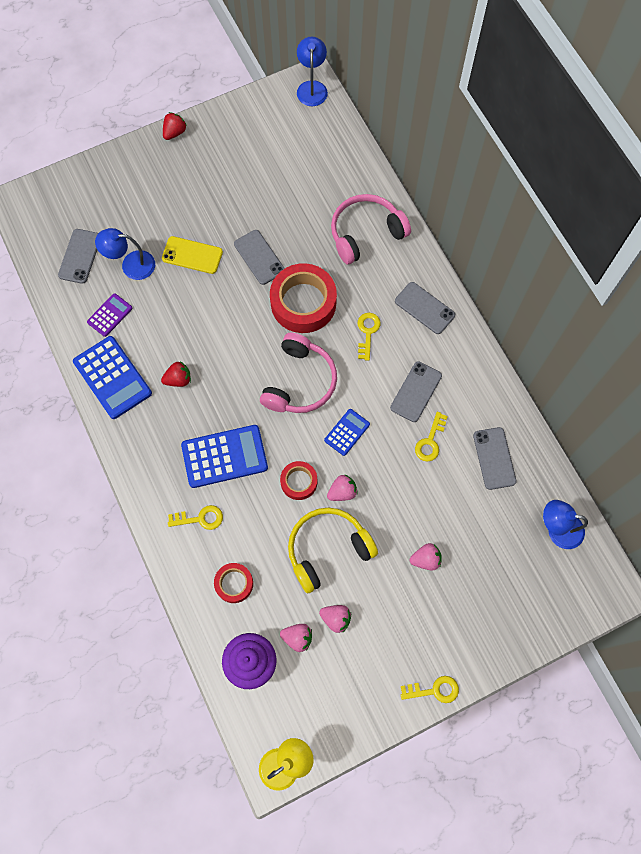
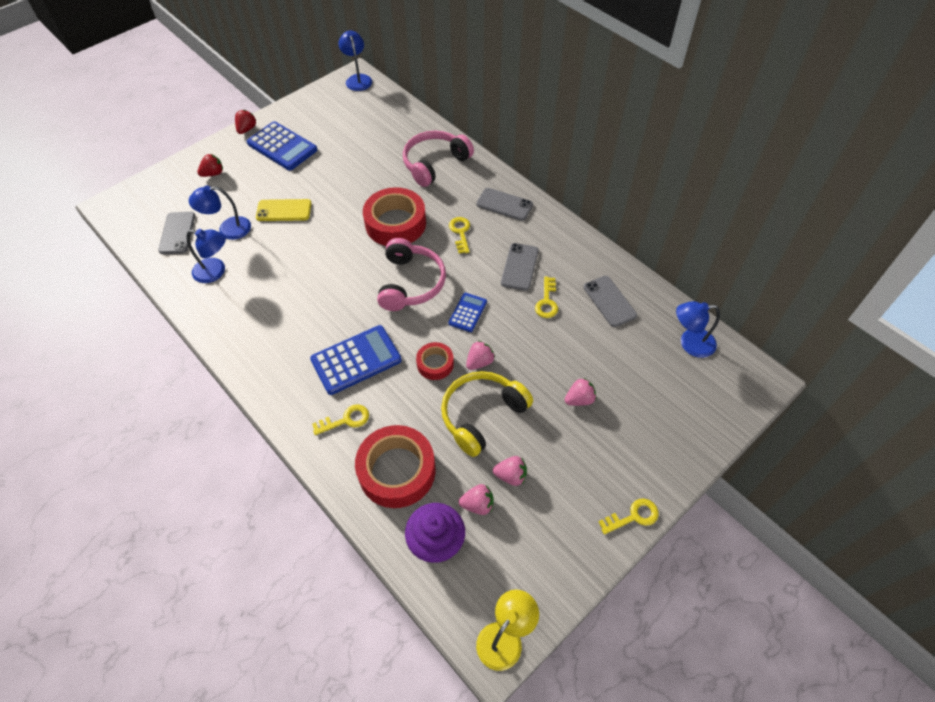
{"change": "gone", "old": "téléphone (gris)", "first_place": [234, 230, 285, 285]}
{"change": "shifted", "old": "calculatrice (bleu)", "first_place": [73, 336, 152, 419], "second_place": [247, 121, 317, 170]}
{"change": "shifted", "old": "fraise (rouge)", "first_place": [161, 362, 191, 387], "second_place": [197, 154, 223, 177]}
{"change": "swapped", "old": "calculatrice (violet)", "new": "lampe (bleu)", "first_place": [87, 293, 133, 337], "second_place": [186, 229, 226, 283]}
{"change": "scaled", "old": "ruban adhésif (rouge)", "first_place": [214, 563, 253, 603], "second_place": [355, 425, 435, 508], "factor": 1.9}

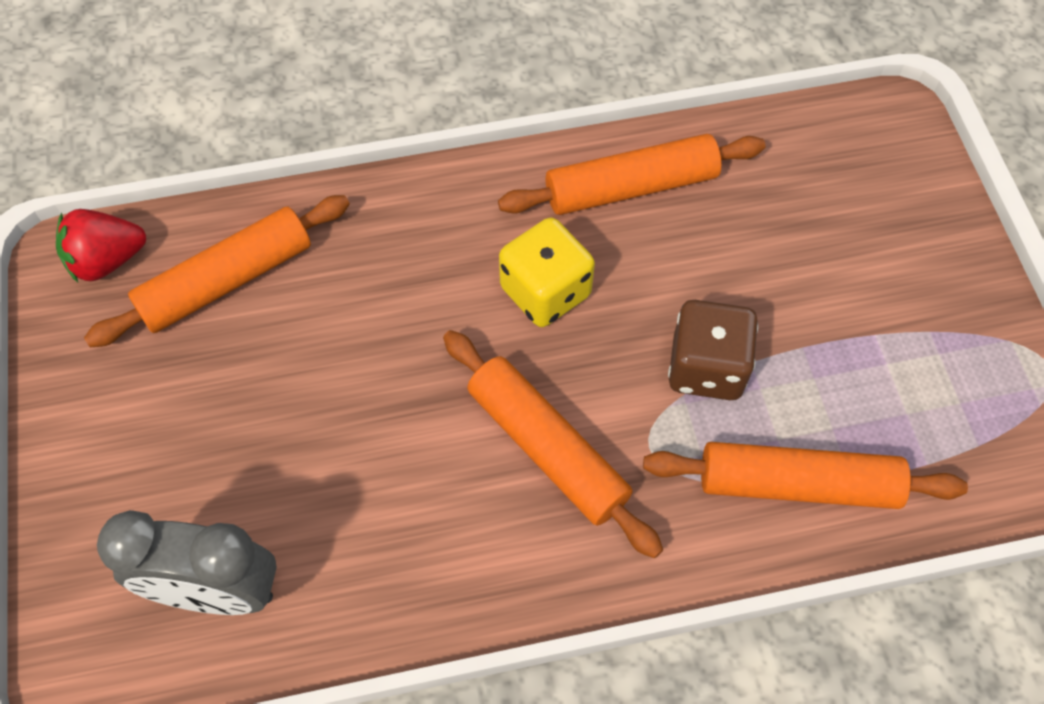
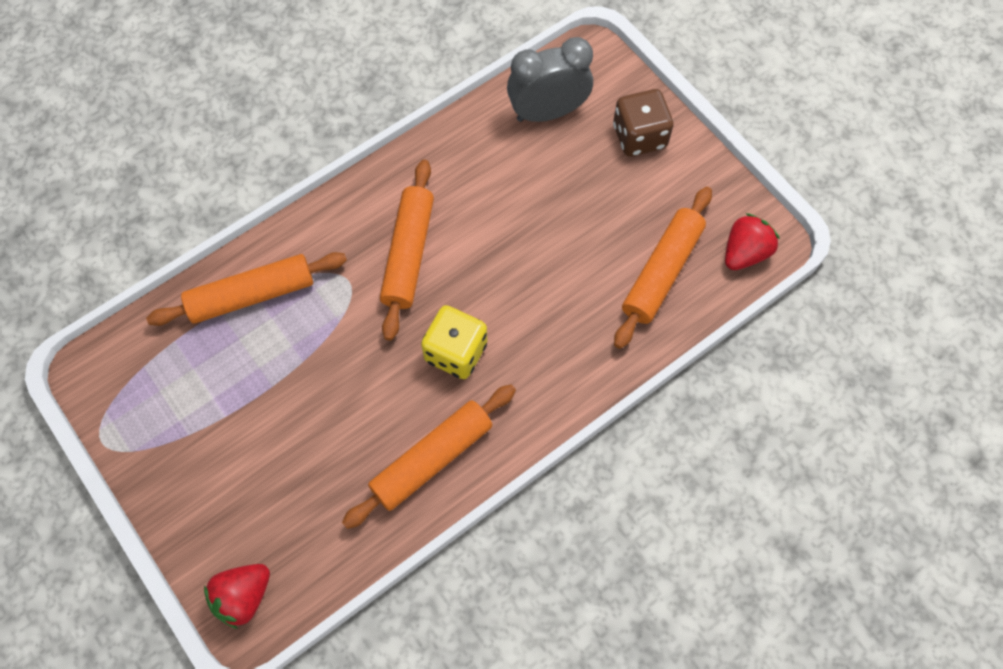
{"change": "new", "new": "fraise (rouge)", "second_place": [204, 564, 270, 629]}
{"change": "shifted", "old": "dé (marron)", "first_place": [668, 300, 758, 400], "second_place": [613, 89, 674, 157]}
{"change": "rotated", "old": "rouleau à pâtisserie (orange)", "first_place": [443, 330, 663, 558], "second_place": [380, 160, 434, 341], "degrees": 75}

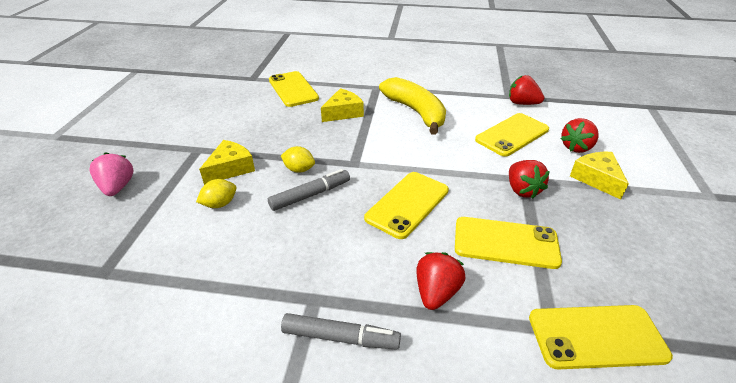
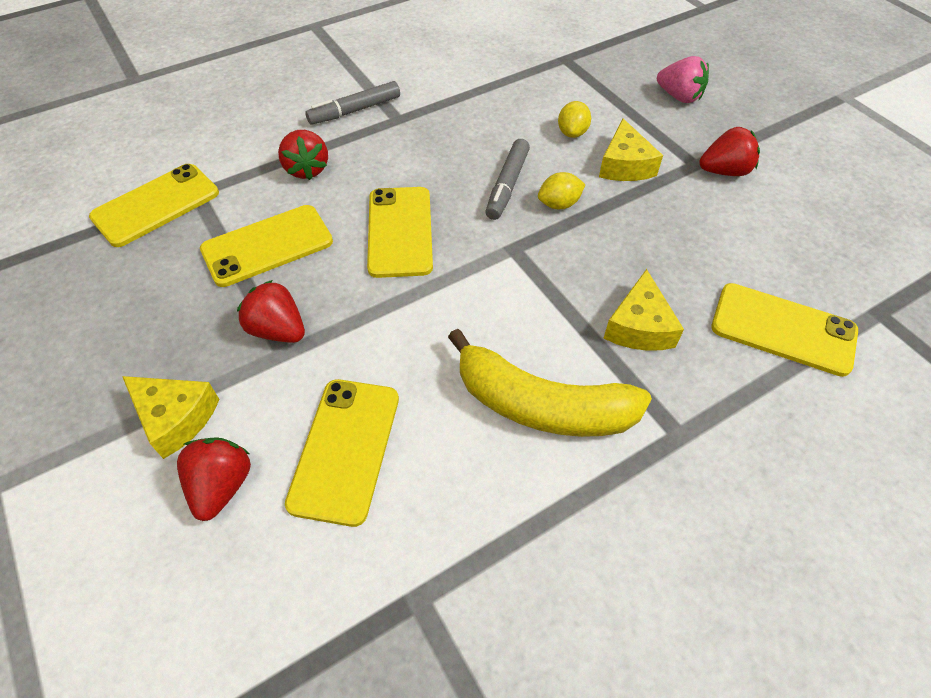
{"change": "shifted", "old": "fraise (rouge)", "first_place": [509, 75, 544, 105], "second_place": [699, 127, 760, 176]}

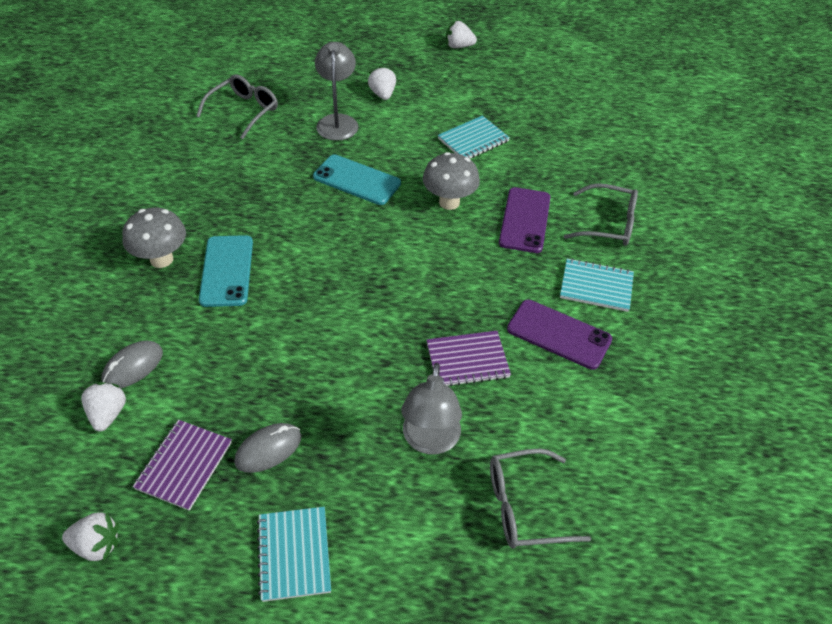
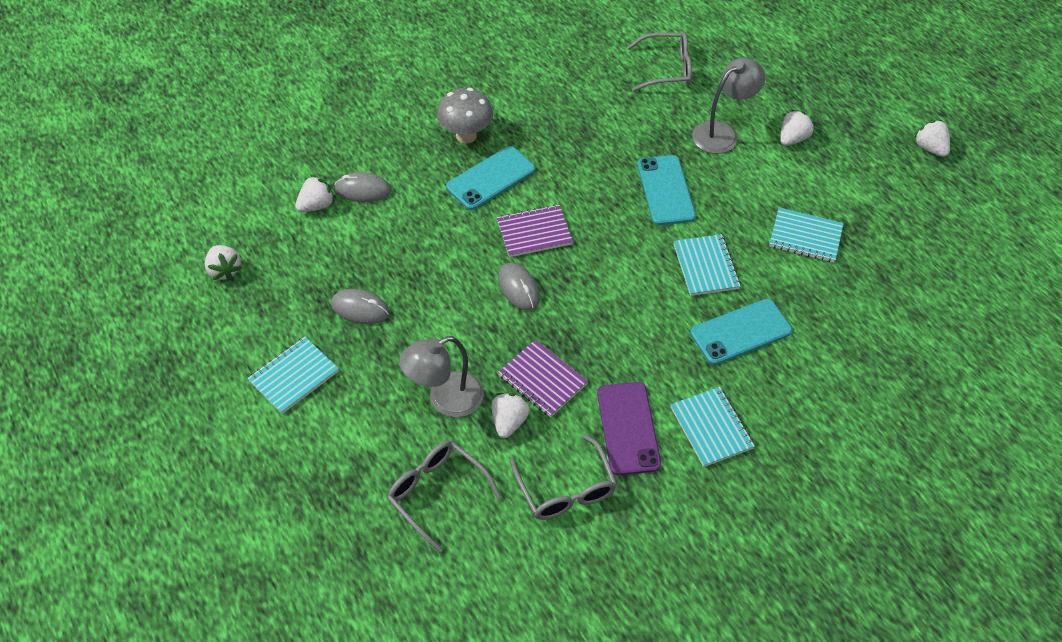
{"change": "new", "new": "fraise (blanc)", "second_place": [491, 393, 530, 438]}
{"change": "new", "new": "souris (gris)", "second_place": [498, 263, 540, 310]}
{"change": "shifted", "old": "carnet (violet)", "first_place": [133, 420, 232, 511], "second_place": [497, 205, 573, 257]}
{"change": "shifted", "old": "lunettes (gris)", "first_place": [564, 183, 638, 246], "second_place": [510, 434, 617, 520]}
{"change": "swapped", "old": "champignon (gris)", "new": "carnet (turquoise)", "first_place": [423, 152, 480, 210], "second_place": [673, 234, 741, 296]}
{"change": "repainted", "old": "téléphone (violet)", "new": "téléphone (turquoise)", "first_place": [499, 187, 551, 253], "second_place": [690, 299, 792, 365]}

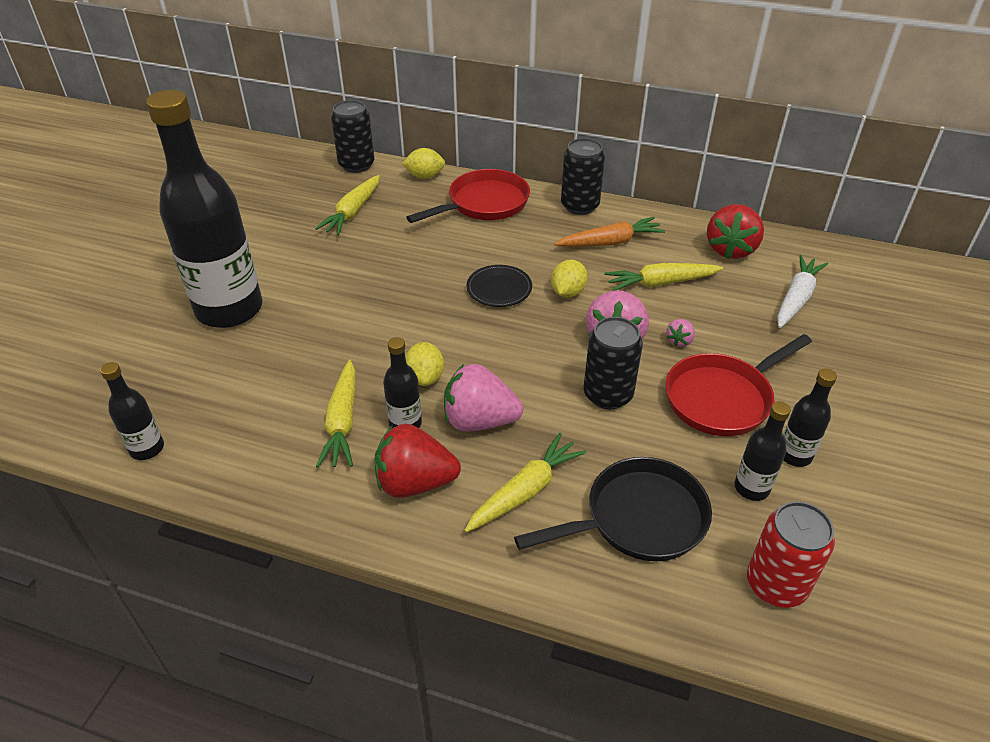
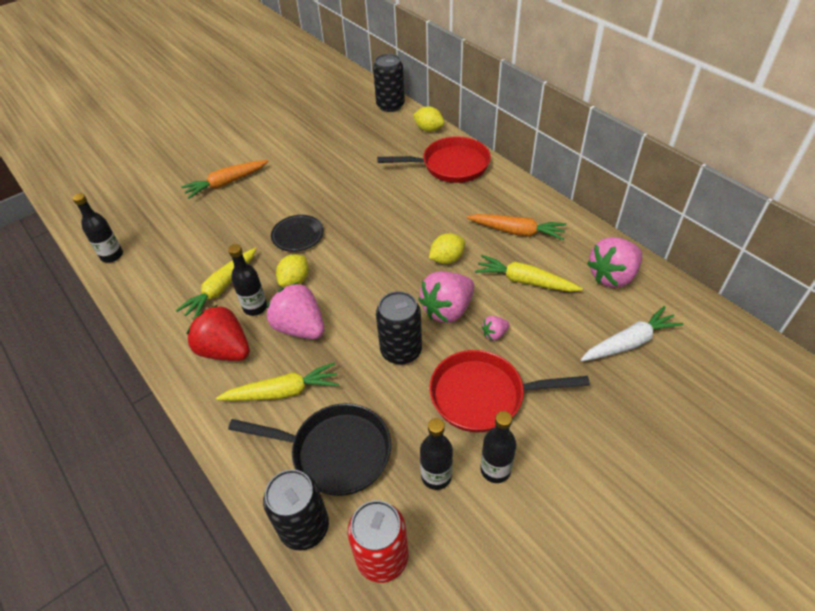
{"change": "gone", "old": "carotte (jaune)", "first_place": [315, 175, 380, 235]}
{"change": "shifted", "old": "assiette (noir)", "first_place": [466, 265, 532, 307], "second_place": [271, 215, 324, 252]}
{"change": "shifted", "old": "canette (noir)", "first_place": [561, 138, 605, 215], "second_place": [263, 469, 329, 551]}
{"change": "swapped", "old": "bouteille (noir)", "new": "carotte (orange)", "first_place": [146, 90, 262, 328], "second_place": [181, 160, 269, 199]}
{"change": "repainted", "old": "fraise (rouge)", "new": "fraise (rose)", "first_place": [707, 204, 764, 259], "second_place": [587, 237, 642, 288]}

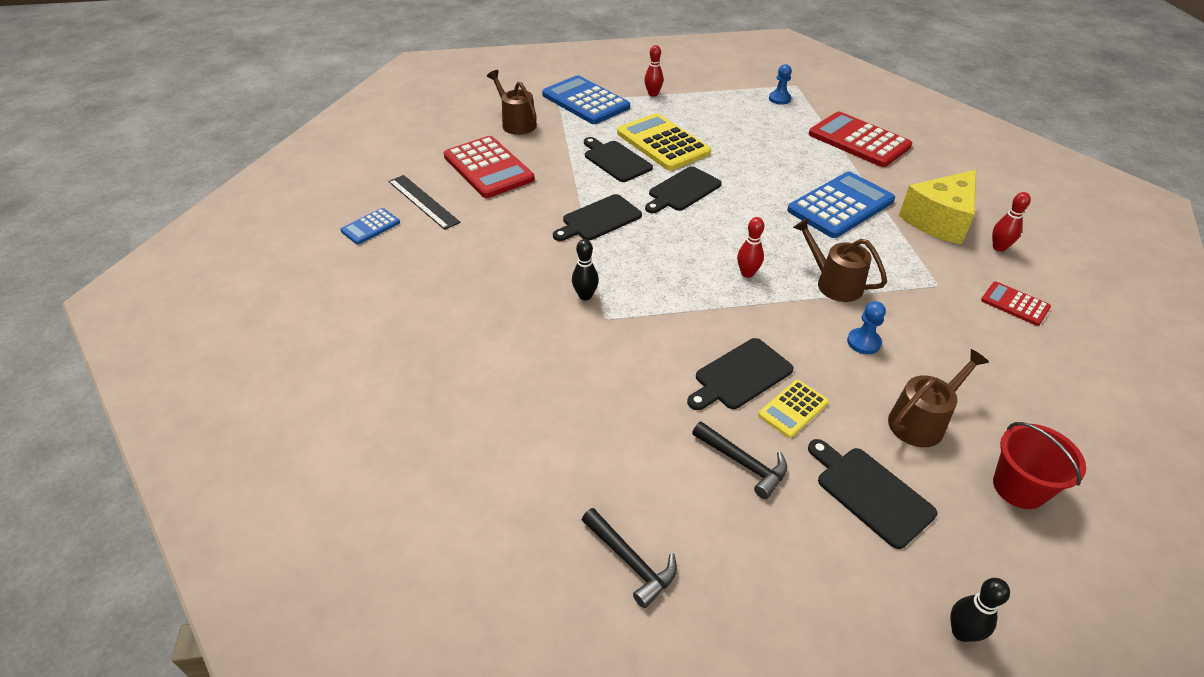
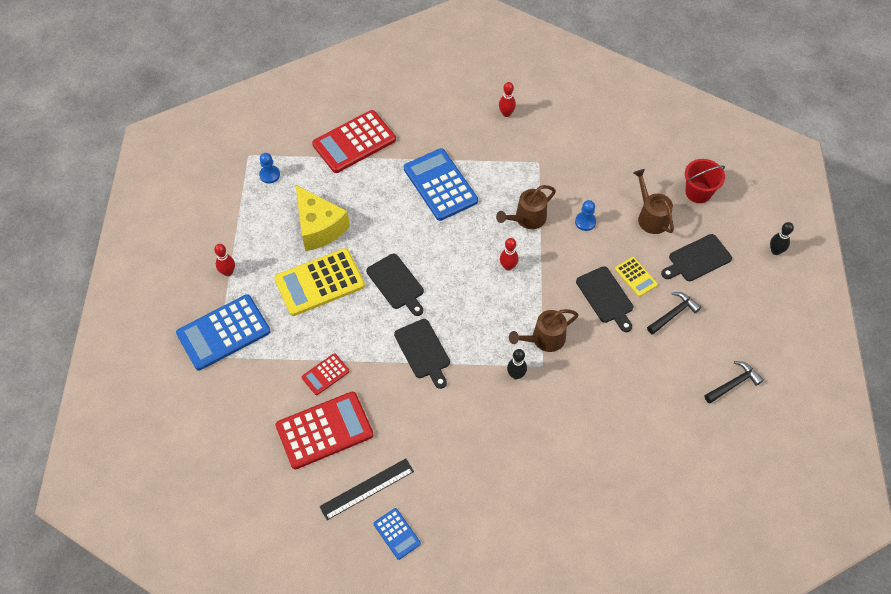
{"change": "gone", "old": "planche à découper (noir)", "first_place": [584, 137, 653, 182]}
{"change": "shifted", "old": "arrosoir (marron)", "first_place": [487, 70, 537, 135], "second_place": [509, 309, 579, 352]}
{"change": "shifted", "old": "fromage (jaune)", "first_place": [899, 170, 976, 245], "second_place": [296, 185, 350, 251]}
{"change": "shifted", "old": "calculatrice (rouge)", "first_place": [981, 282, 1051, 326], "second_place": [302, 353, 349, 395]}

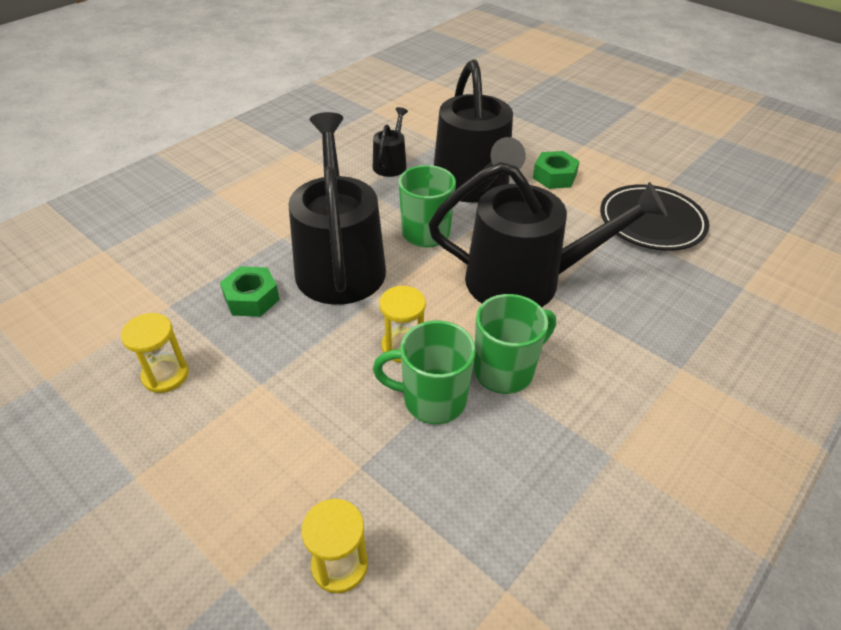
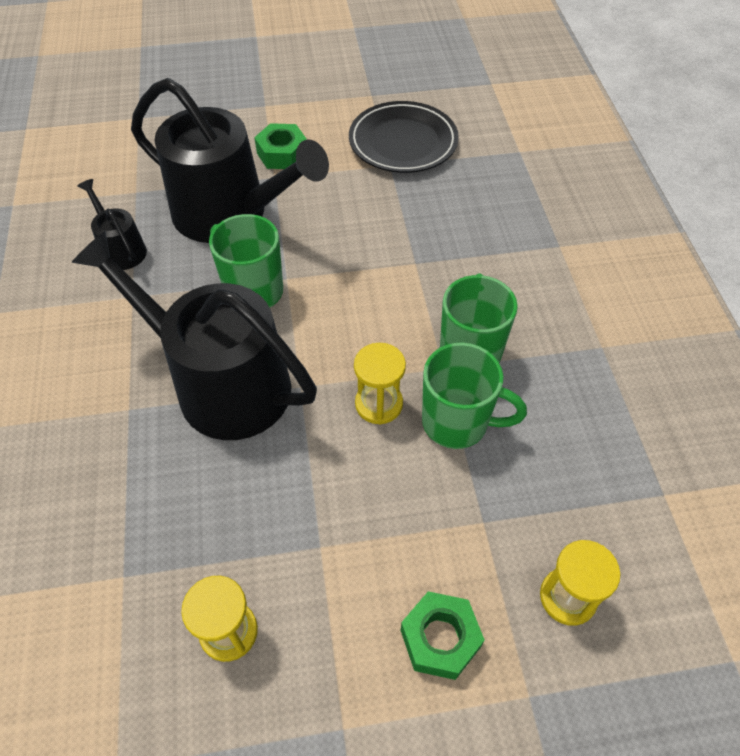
{"change": "gone", "old": "arrosoir (noir)", "first_place": [429, 162, 667, 307]}
{"change": "shifted", "old": "écrou (vert)", "first_place": [220, 266, 280, 317], "second_place": [400, 591, 485, 680]}
{"change": "rotated", "old": "tasse (vert)", "first_place": [373, 321, 476, 424], "second_place": [422, 343, 527, 449], "degrees": -120}

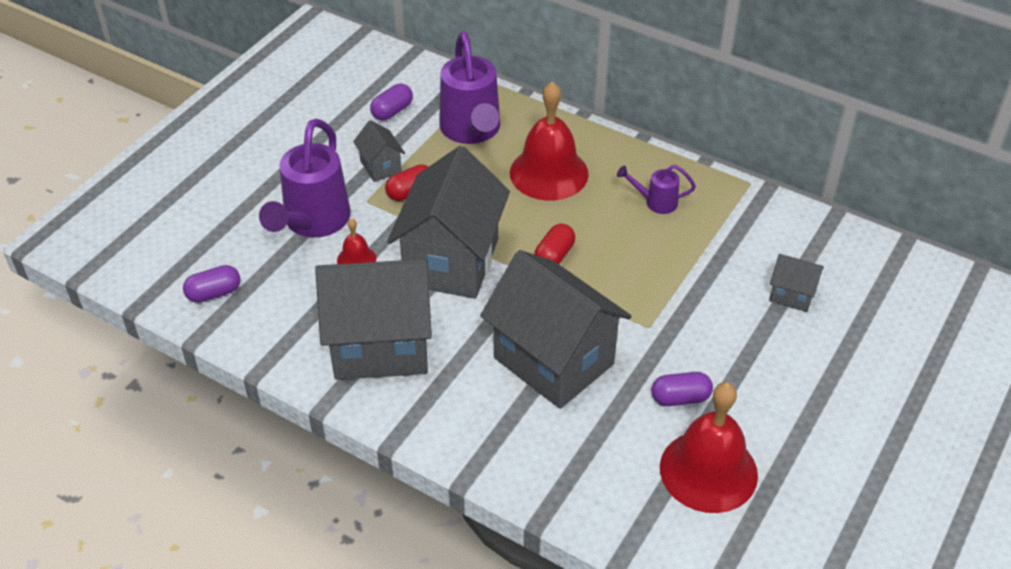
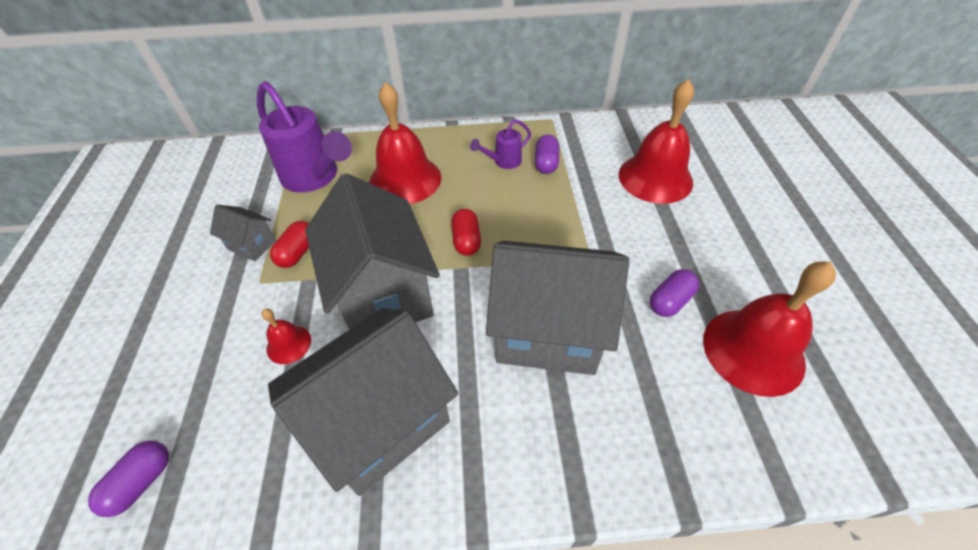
{"change": "gone", "old": "arrosoir (violet)", "first_place": [259, 119, 351, 238]}
{"change": "shifted", "old": "gélule (violet)", "first_place": [370, 84, 413, 120], "second_place": [535, 134, 559, 174]}
{"change": "swapped", "old": "maison (gris)", "new": "cloche (rouge)", "first_place": [769, 254, 824, 312], "second_place": [619, 79, 694, 204]}

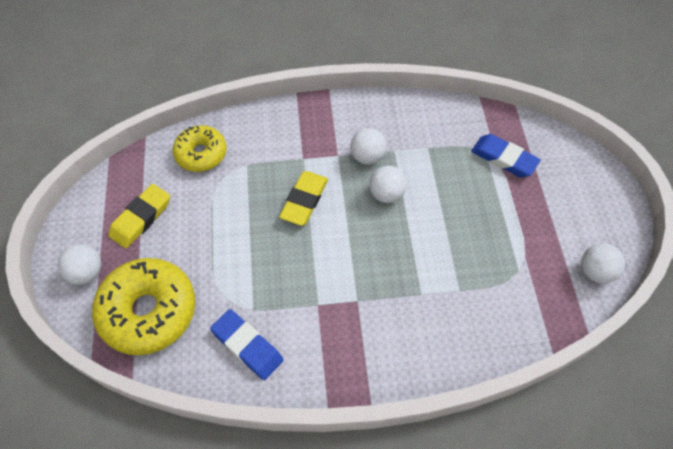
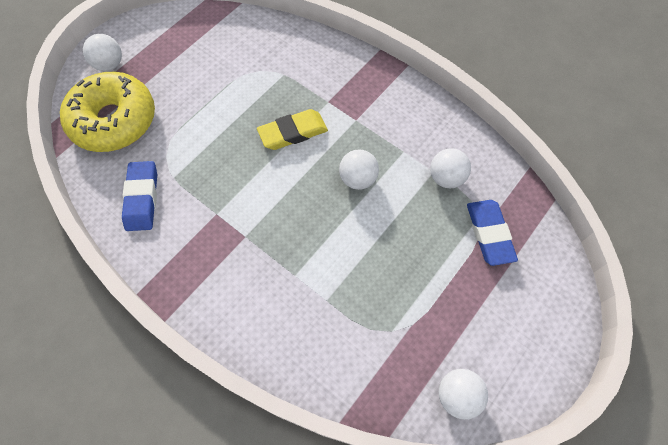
{"change": "gone", "old": "gomme (jaune)", "first_place": [108, 184, 170, 248]}
{"change": "gone", "old": "beignet (jaune)", "first_place": [173, 125, 226, 172]}
{"change": "shifted", "old": "balle (blanc)", "first_place": [350, 128, 387, 165], "second_place": [430, 148, 471, 188]}

